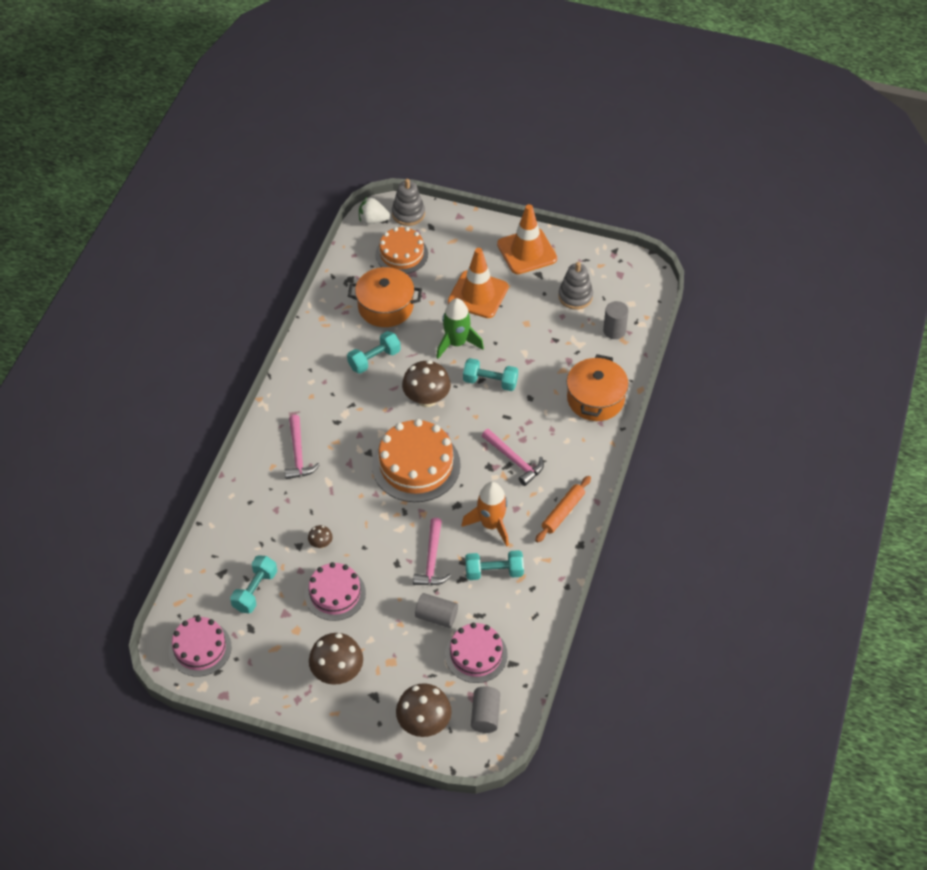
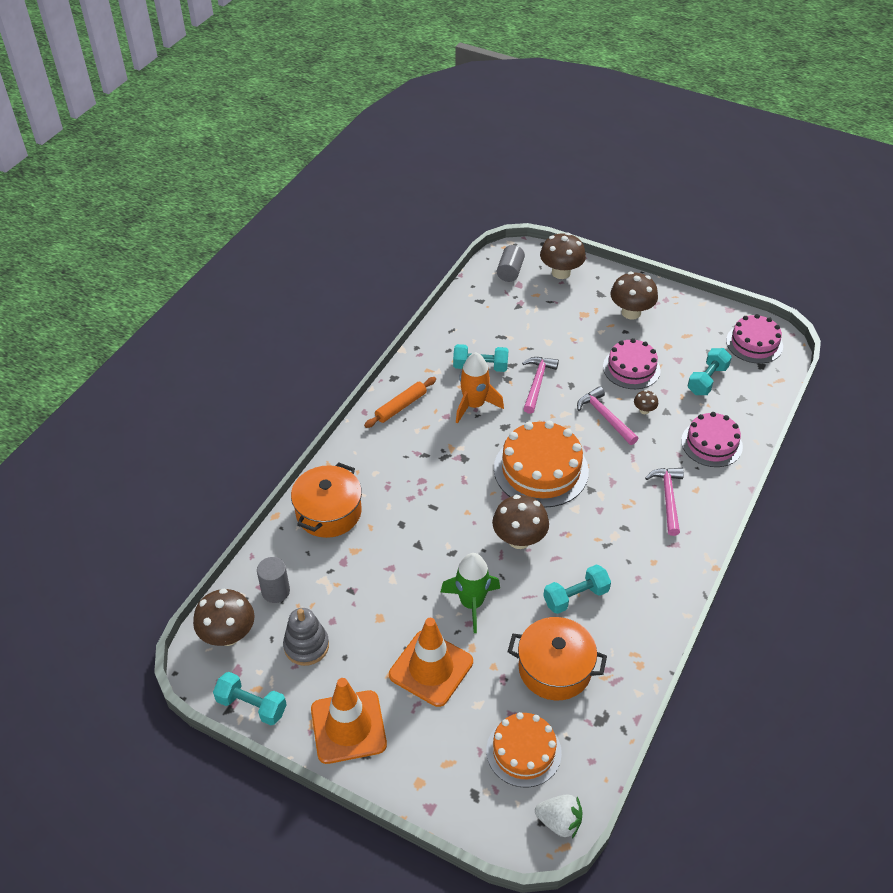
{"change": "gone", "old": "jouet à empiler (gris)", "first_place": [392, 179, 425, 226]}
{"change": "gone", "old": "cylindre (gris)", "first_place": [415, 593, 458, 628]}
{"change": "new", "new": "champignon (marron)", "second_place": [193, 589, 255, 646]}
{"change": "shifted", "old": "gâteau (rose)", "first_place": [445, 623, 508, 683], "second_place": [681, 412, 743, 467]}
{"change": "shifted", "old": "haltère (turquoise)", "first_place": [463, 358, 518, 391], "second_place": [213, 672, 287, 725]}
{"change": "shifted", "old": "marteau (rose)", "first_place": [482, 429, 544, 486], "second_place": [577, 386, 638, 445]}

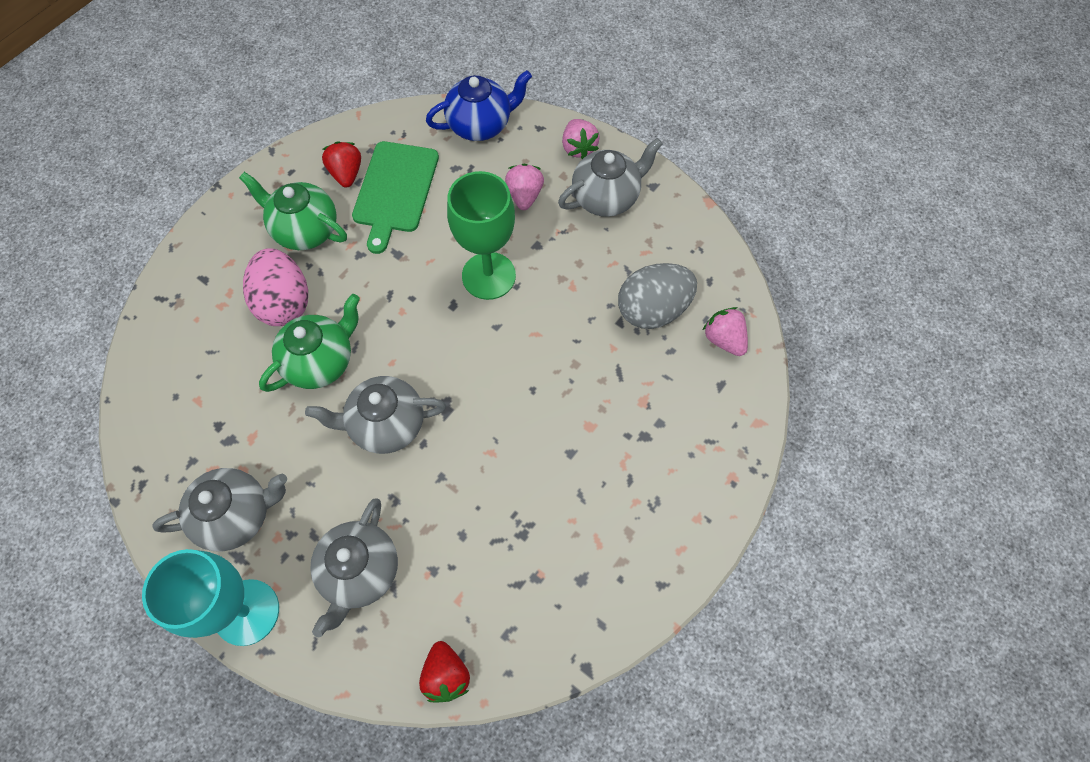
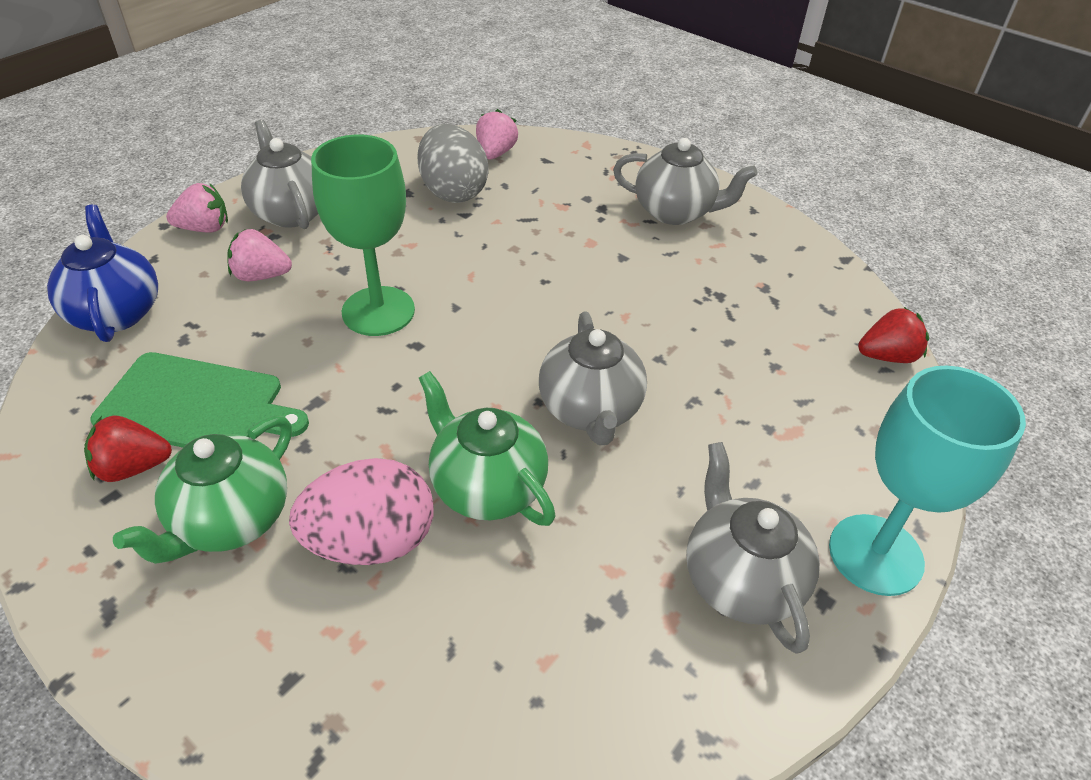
{"change": "shifted", "old": "théière (gris)", "first_place": [310, 499, 398, 638], "second_place": [613, 138, 758, 225]}
{"change": "rotated", "old": "fraise (rose)", "first_place": [703, 307, 748, 356], "second_place": [476, 109, 518, 159], "degrees": 135}

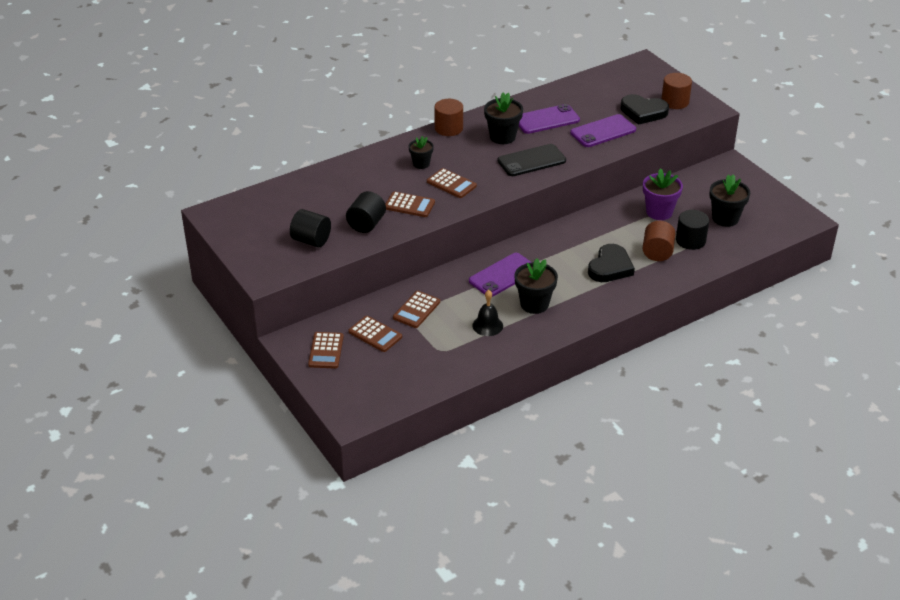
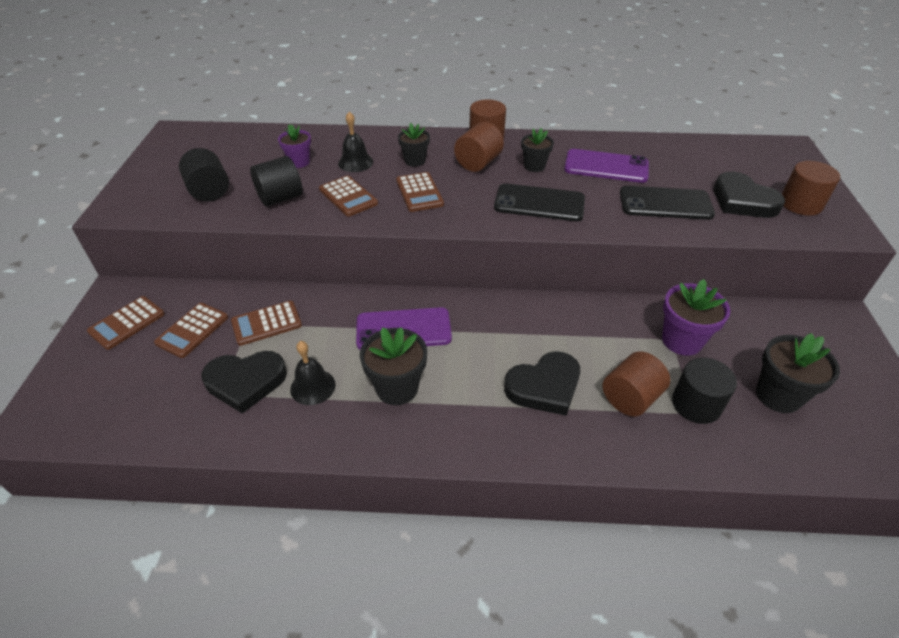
{"change": "new", "new": "cœur (noir)", "second_place": [201, 351, 287, 414]}
{"change": "new", "new": "pot de fleurs (violet)", "second_place": [278, 125, 311, 168]}
{"change": "new", "new": "cloche (noir)", "second_place": [338, 112, 373, 172]}
{"change": "new", "new": "cylindre (marron)", "second_place": [454, 122, 504, 172]}
{"change": "repainted", "old": "téléphone (violet)", "new": "téléphone (noir)", "first_place": [570, 114, 636, 147], "second_place": [620, 186, 715, 220]}
{"change": "rotated", "old": "calculatrice (marron)", "first_place": [348, 316, 402, 352], "second_place": [154, 303, 228, 358], "degrees": 45}
{"change": "scaled", "old": "pot de fleurs (noir)", "first_place": [484, 92, 523, 144], "second_place": [521, 128, 554, 172], "factor": 0.63}

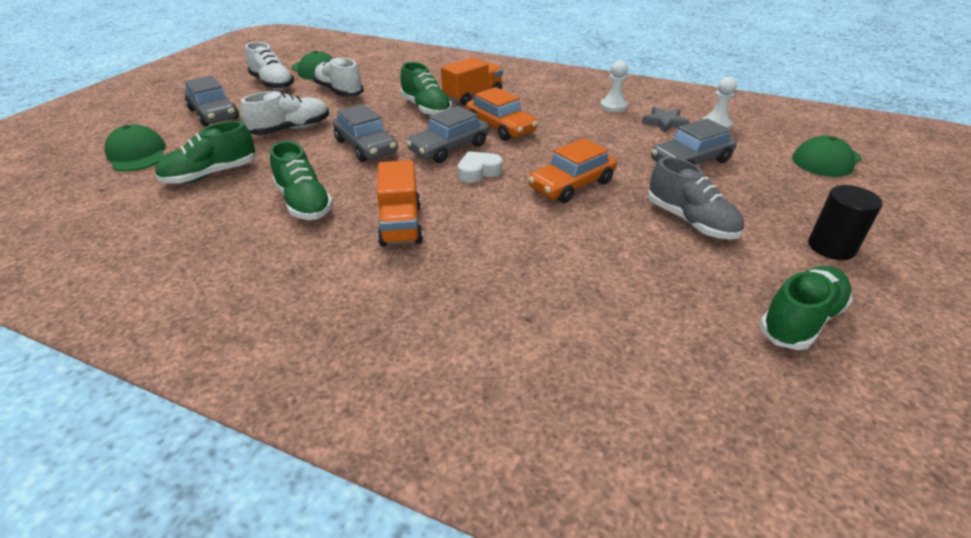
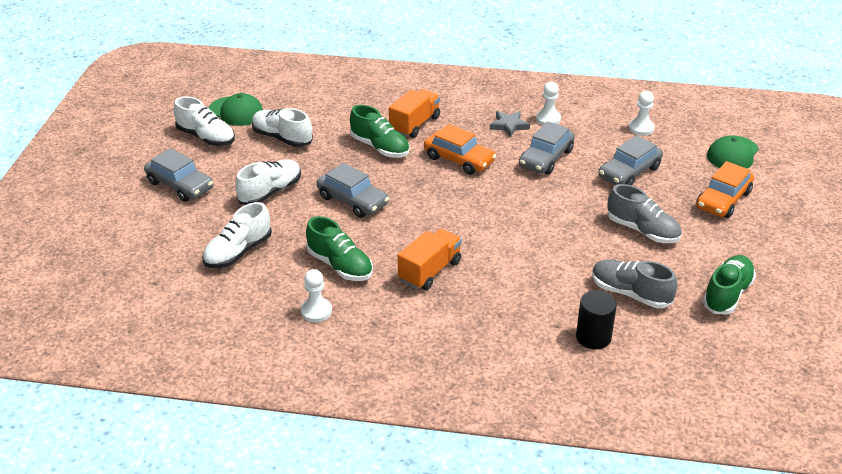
{"change": "gone", "old": "casquette (vert)", "first_place": [105, 124, 166, 172]}
{"change": "gone", "old": "cœur (blanc)", "first_place": [458, 151, 503, 183]}
{"change": "new", "new": "pion (blanc)", "second_place": [301, 269, 332, 322]}
{"change": "new", "new": "chaussure (gris)", "second_place": [592, 260, 677, 308]}
{"change": "shifted", "old": "voiture (gris)", "first_place": [406, 106, 489, 163], "second_place": [519, 121, 575, 175]}
{"change": "shifted", "old": "voiture (orange)", "first_place": [528, 138, 617, 203], "second_place": [696, 161, 754, 218]}
{"change": "shifted", "old": "étoile (gris)", "first_place": [642, 107, 690, 133], "second_place": [490, 111, 530, 138]}
{"change": "shifted", "old": "cylindre (noir)", "first_place": [808, 185, 883, 260], "second_place": [576, 290, 617, 350]}
{"change": "repainted", "old": "chaussure (vert)", "new": "chaussure (blanc)", "first_place": [155, 121, 256, 184], "second_place": [202, 202, 272, 268]}
{"change": "rotated", "old": "camion (orange)", "first_place": [377, 160, 423, 247], "second_place": [398, 229, 462, 290], "degrees": -120}

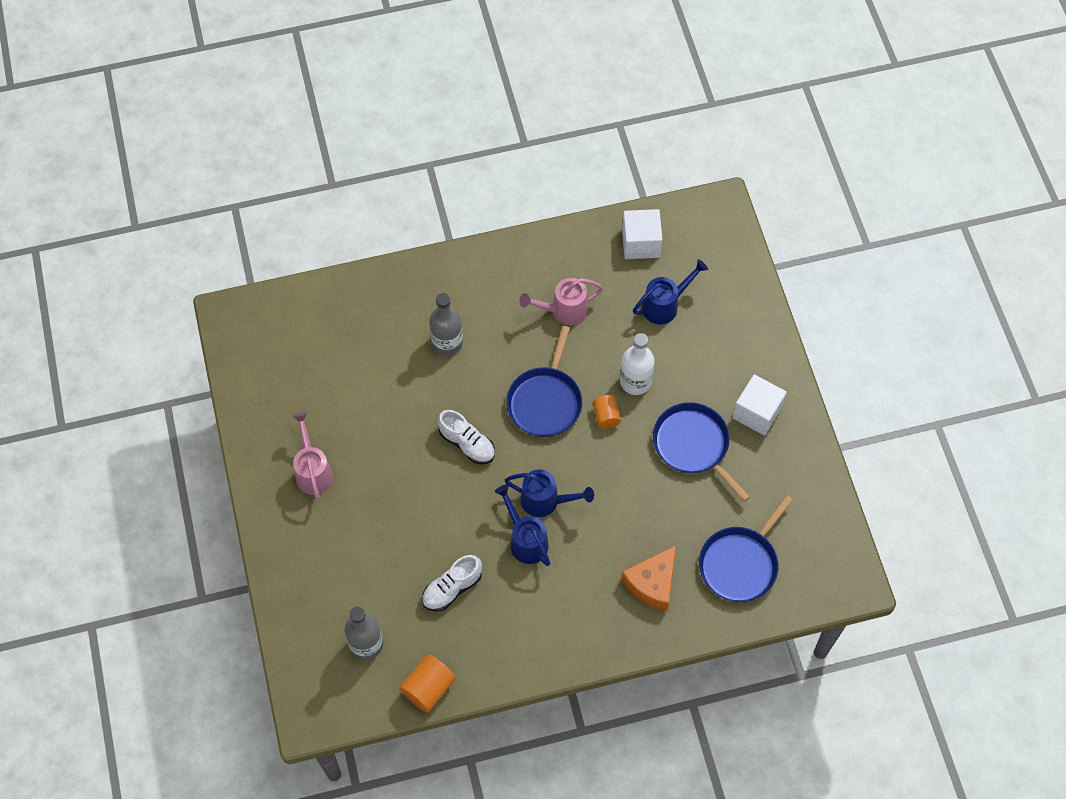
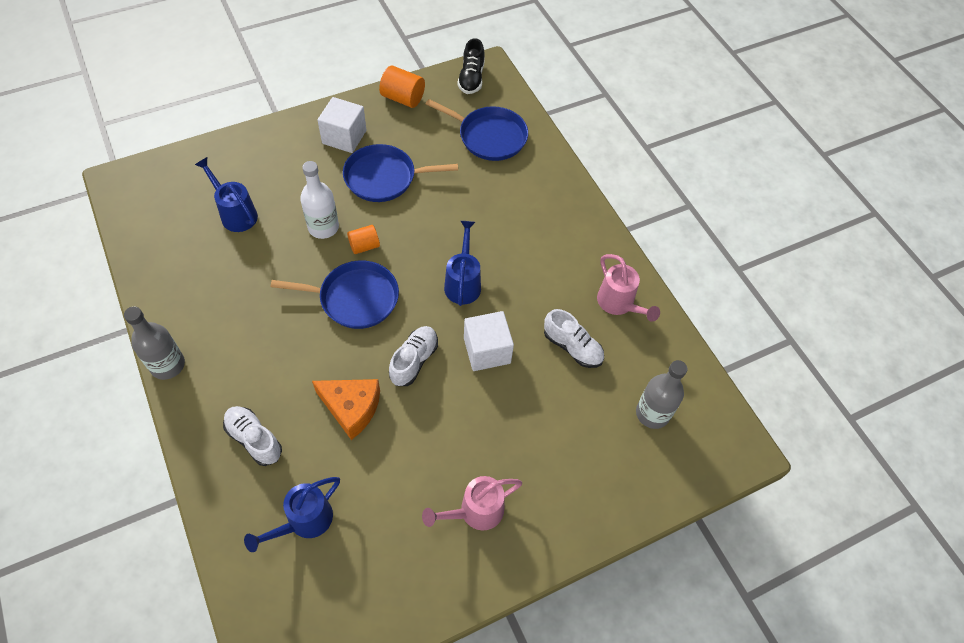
{"change": "new", "new": "chaussure (blanc)", "second_place": [223, 406, 282, 466]}
{"change": "new", "new": "chaussure (noir)", "second_place": [458, 38, 485, 94]}
{"change": "shifted", "old": "cylindre (orange)", "first_place": [399, 654, 456, 712], "second_place": [379, 66, 425, 108]}
{"change": "shifted", "old": "bouteille (gris)", "first_place": [429, 293, 463, 356], "second_place": [124, 306, 185, 380]}
{"change": "shifted", "old": "arrosoir (bleu)", "first_place": [495, 484, 550, 566], "second_place": [244, 477, 340, 552]}
{"change": "shifted", "old": "arrosoir (rose)", "first_place": [519, 278, 603, 325], "second_place": [597, 254, 660, 322]}
{"change": "shifted", "old": "fromage (orange)", "first_place": [621, 545, 676, 611], "second_place": [312, 379, 380, 440]}
{"change": "shifted", "old": "cube (blanc)", "first_place": [622, 209, 663, 259], "second_place": [464, 311, 514, 371]}
{"change": "rotated", "old": "poêle (bleu)", "first_place": [653, 402, 750, 502], "second_place": [343, 144, 458, 202], "degrees": 45}

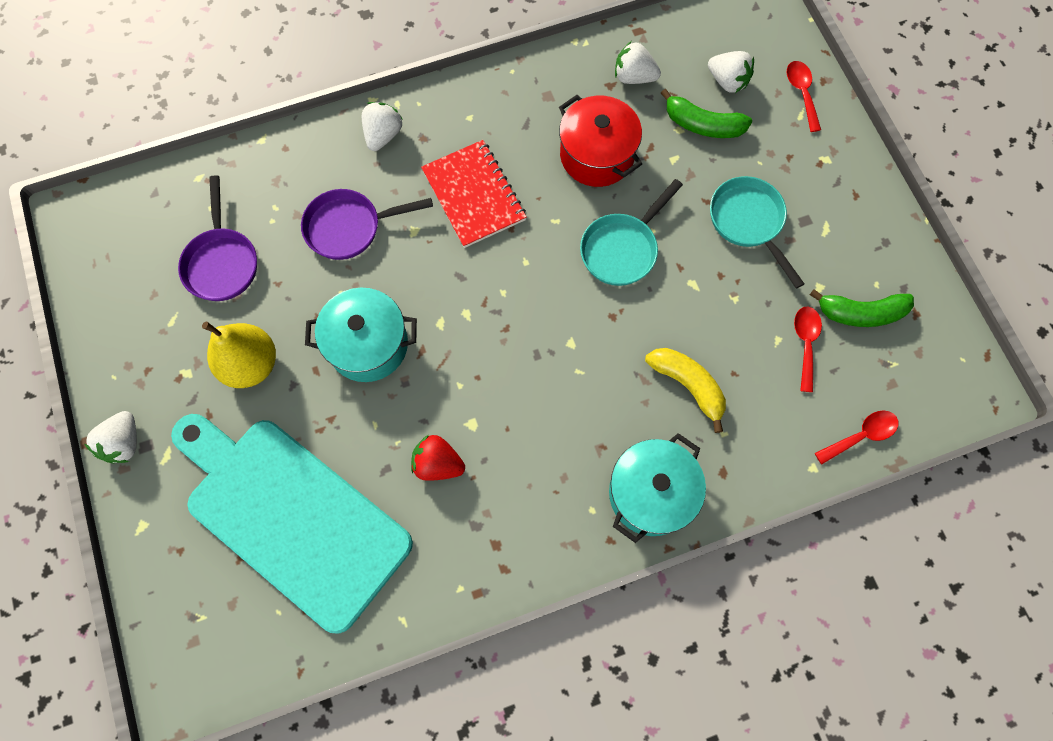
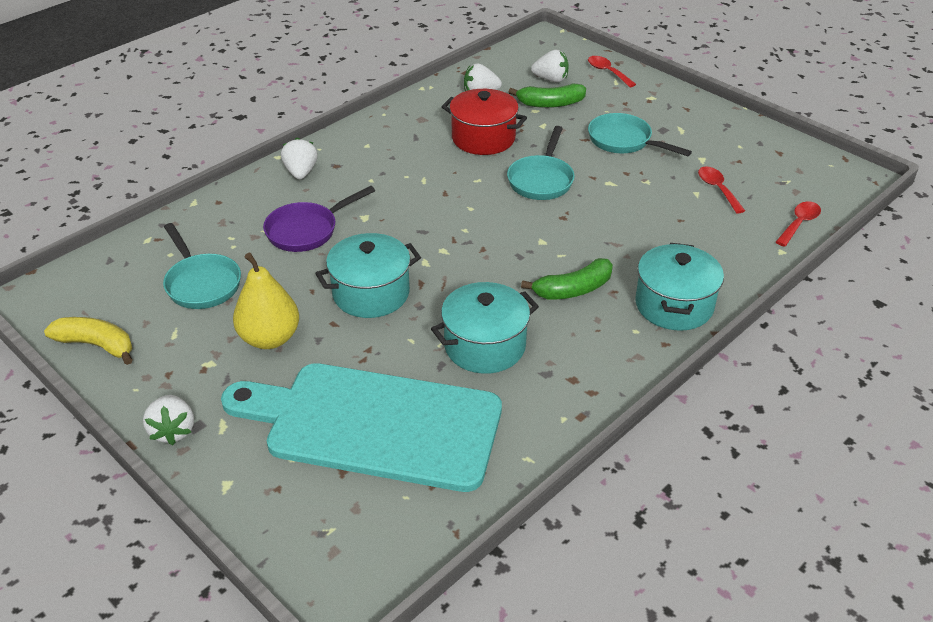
{"change": "gone", "old": "carnet (rouge)", "first_place": [421, 140, 527, 248]}
{"change": "shifted", "old": "banane (jaune)", "first_place": [645, 348, 726, 433], "second_place": [44, 317, 133, 365]}
{"change": "shifted", "old": "banane (vert)", "first_place": [810, 289, 914, 327], "second_place": [521, 258, 613, 299]}
{"change": "swapped", "old": "fraise (rouge)", "new": "marmite (turquoise)", "first_place": [411, 435, 465, 481], "second_place": [431, 282, 539, 374]}
{"change": "repainted", "old": "poêle (violet)", "new": "poêle (turquoise)", "first_place": [178, 175, 257, 301], "second_place": [163, 223, 241, 309]}

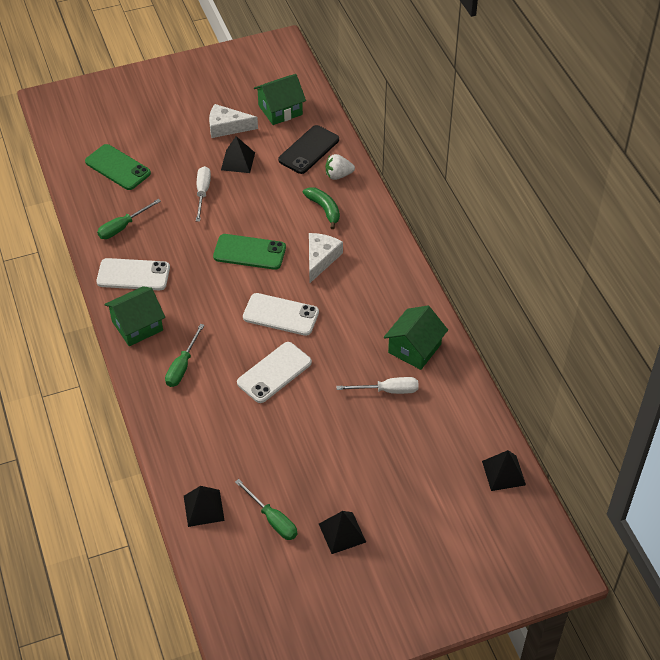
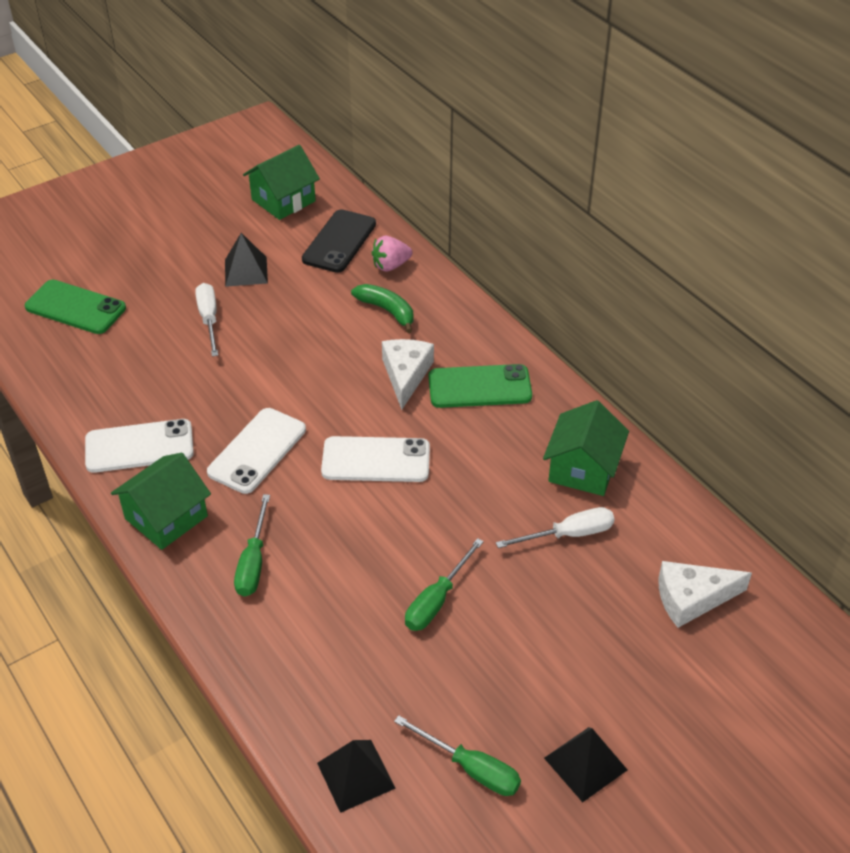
{"change": "gone", "old": "pyramide (noir)", "first_place": [482, 450, 526, 491]}
{"change": "shifted", "old": "tournevis (vert)", "first_place": [97, 199, 161, 239], "second_place": [405, 538, 484, 631]}
{"change": "shifted", "old": "fromage (blanc)", "first_place": [209, 104, 258, 138], "second_place": [658, 561, 752, 628]}
{"change": "shifted", "old": "téléphone (vert)", "first_place": [213, 234, 286, 270], "second_place": [428, 364, 532, 408]}
{"change": "shifted", "old": "téléphone (blanc)", "first_place": [237, 342, 312, 403], "second_place": [207, 408, 306, 494]}
{"change": "repainted", "old": "fraise (blanc)", "new": "fraise (rose)", "first_place": [326, 154, 355, 180], "second_place": [372, 236, 412, 272]}

